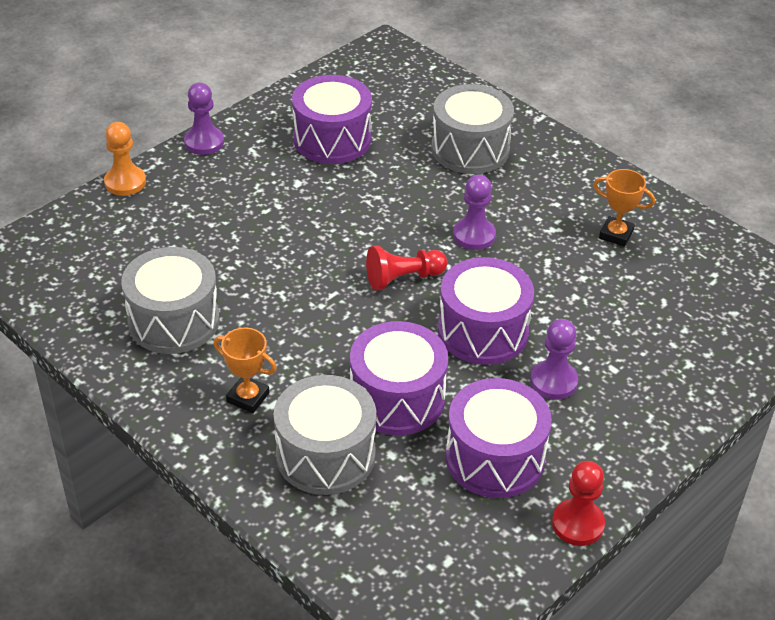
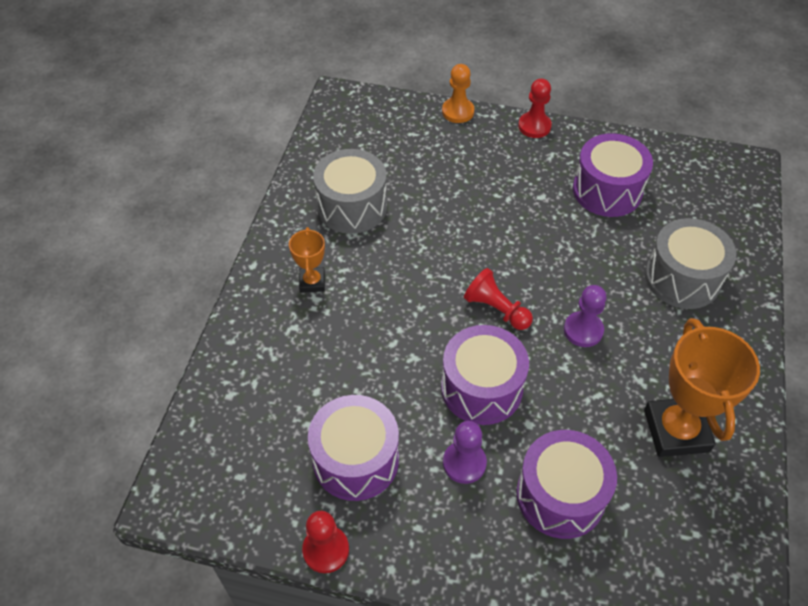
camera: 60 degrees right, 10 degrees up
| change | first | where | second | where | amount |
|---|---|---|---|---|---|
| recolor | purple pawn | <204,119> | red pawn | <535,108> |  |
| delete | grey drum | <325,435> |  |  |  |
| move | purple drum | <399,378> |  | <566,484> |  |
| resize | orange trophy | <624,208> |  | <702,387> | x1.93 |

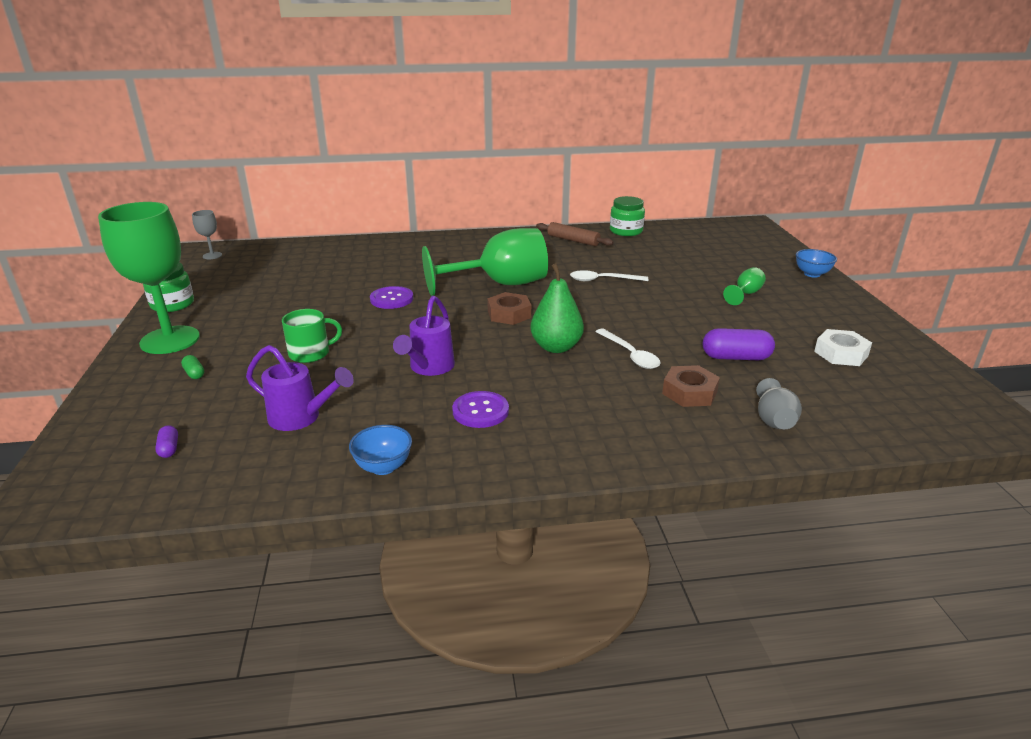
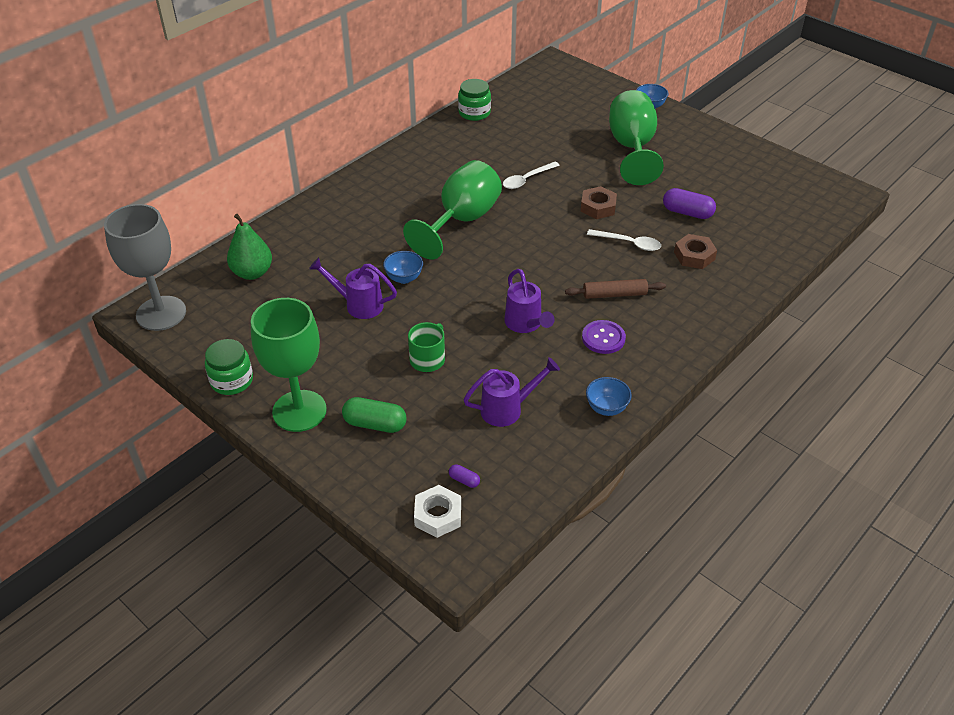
camera: 40 degrees left, 15 degrees up
| change | first | where | second | where | amount |
|---|---|---|---|---|---|
| resize | green capsule | <192,367> |  | <374,415> | x2.00 |
| resize | grey goblet | <207,234> |  | <145,267> | x2.36 |
| replace | purple button | <391,297> | blue bowl | <403,267> |  |
| move | brown nut | <509,308> |  | <598,202> |  |
| move | green pear | <557,308> |  | <249,247> |  |
| move | brown rolling pin | <574,234> |  | <615,289> |  |
| rotate | purple capsule | <739,344> |  | <689,203> | 60 degrees clockwise |
| resize | green goblet | <744,286> |  | <636,137> | x2.36 |
| delete | grey vase | <779,403> |  |  |  |
| move | white nut | <843,347> |  | <437,511> |  |
| insert |  |  | purple watering can | <353,288> |  |

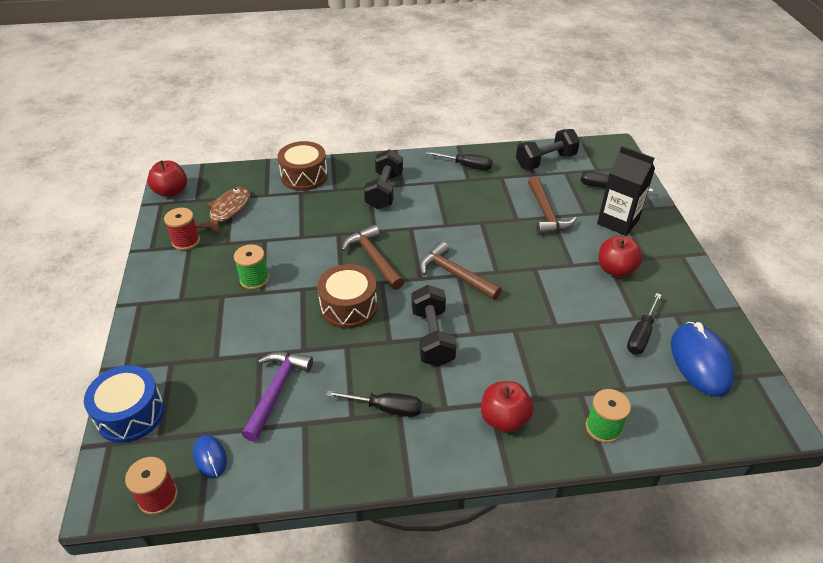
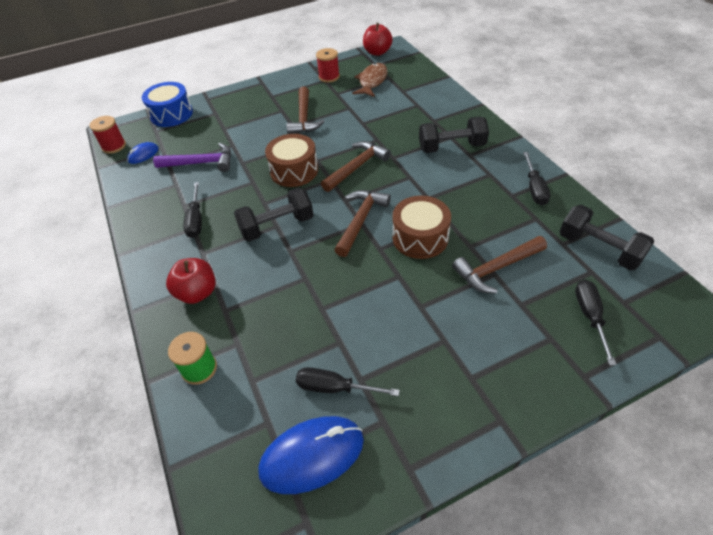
camera: 75 degrees right, 5 degrees up
| change | first | where | second | where | amount |
|---|---|---|---|---|---|
| rotate | brown fish | <223,211> |  | <369,80> | 75 degrees counterclockwise |
| replace | green spool | <251,267> | brown hammer | <305,110> |  |
| move | brown drum | <303,166> |  | <422,227> |  |
| delete | black carton | <626,191> |  |  |  |
| delete | red apple | <620,256> |  |  |  |

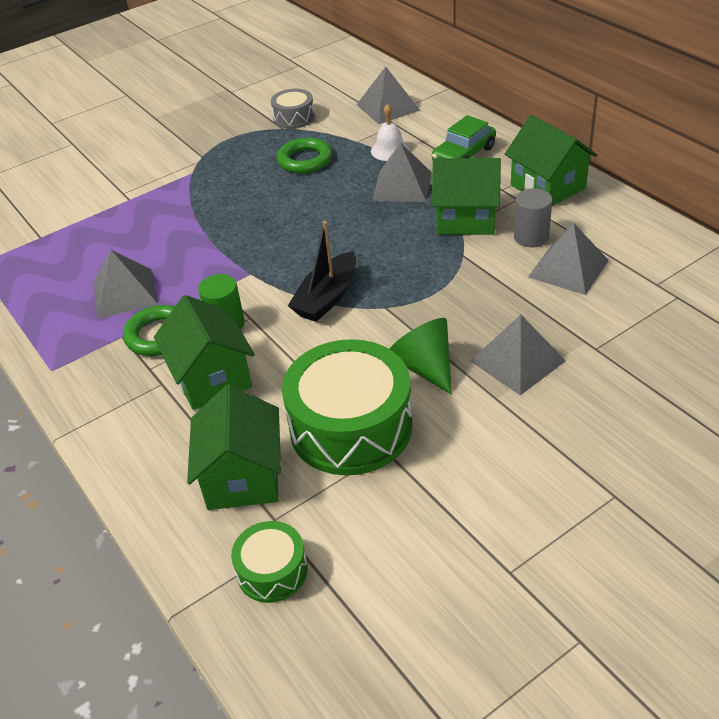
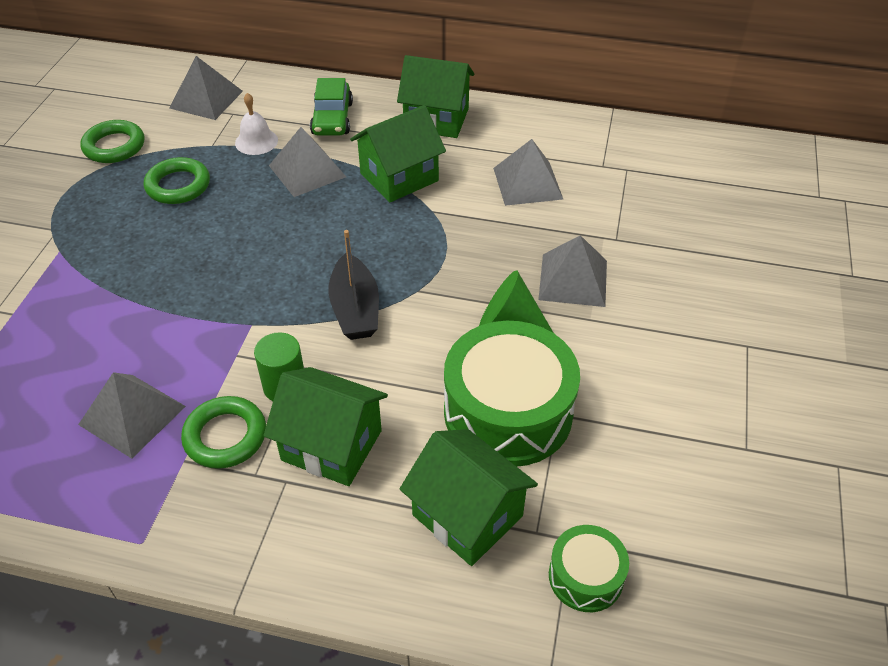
camera: 45 degrees left, 5 degrees up
| change | first | where | second | where | amount |
|---|---|---|---|---|---|
| replace | grey drum | <293,109> | green ring | <112,141> |  |
| delete | grey cylinder | <533,218> |  |  |  |

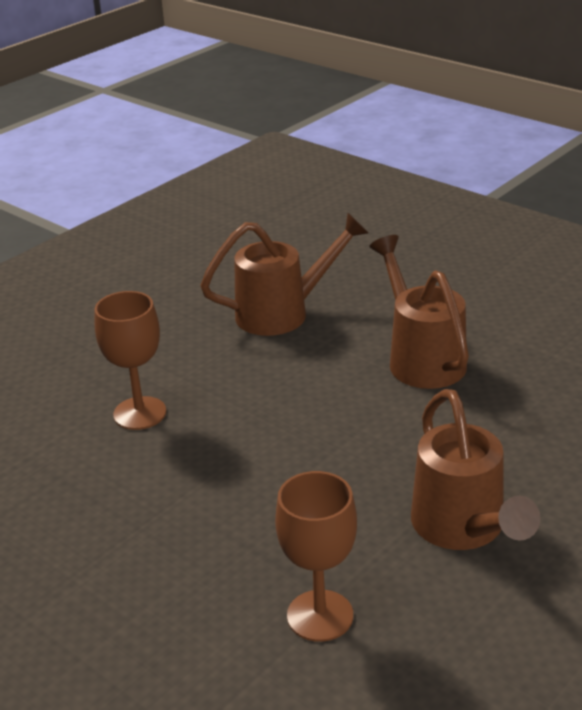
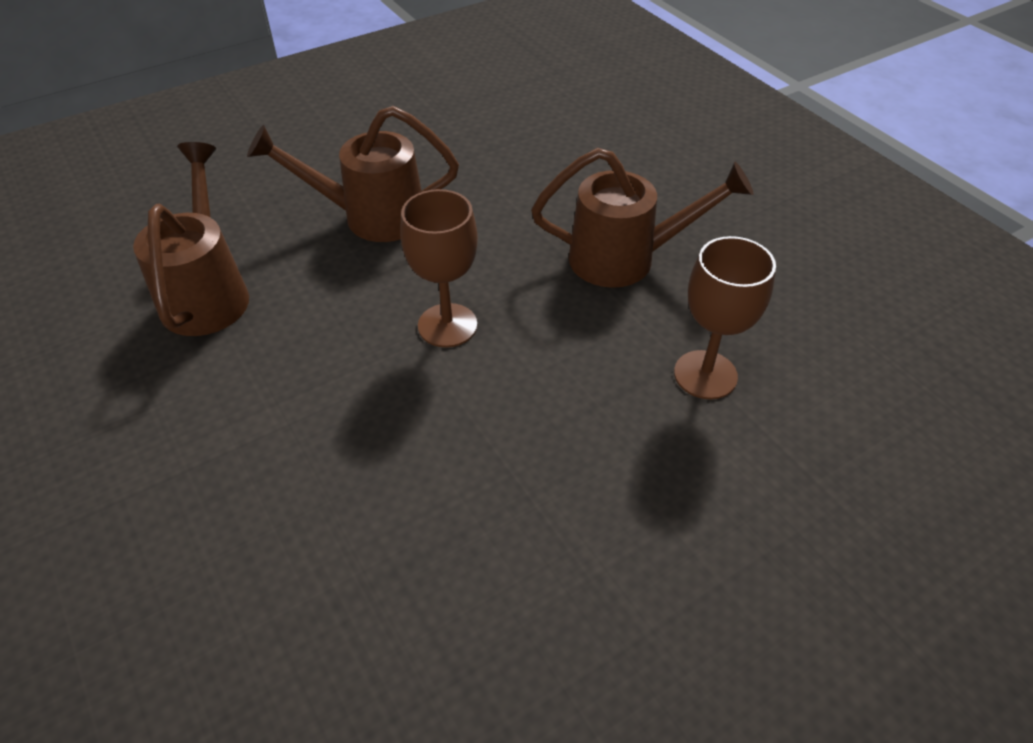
camera: 75 degrees left, 15 degrees up
| change | first | where | second | where | amount |
|---|---|---|---|---|---|
| move | brown goblet | <130,360> |  | <439,268> |  |

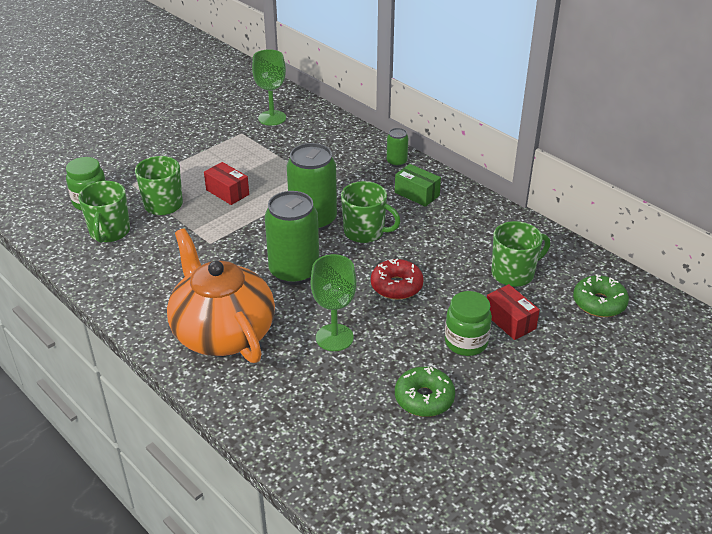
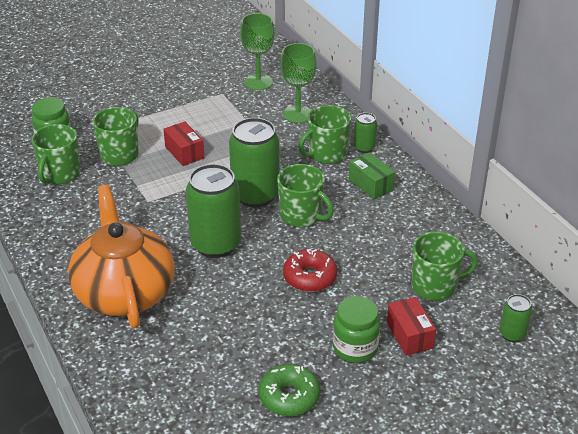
camera: 15 degrees right, 0 degrees up
| change | first | where | second | where | amount |
|---|---|---|---|---|---|
| move | green goblet | <333,302> |  | <298,83> |  |
| replace | green donut | <601,295> | green can | <515,318> |  |
| insert |  |  | green mug | <324,134> |  |

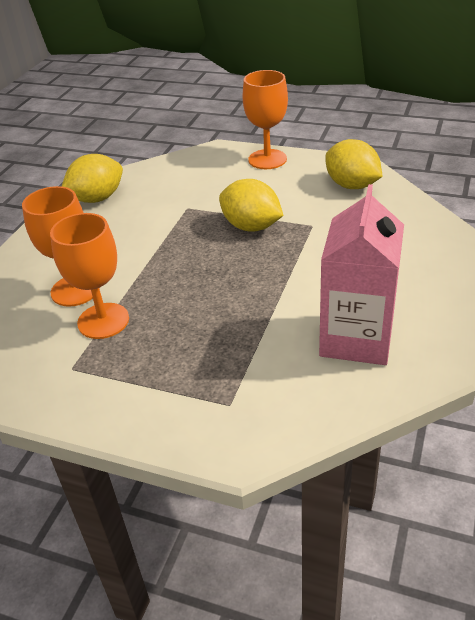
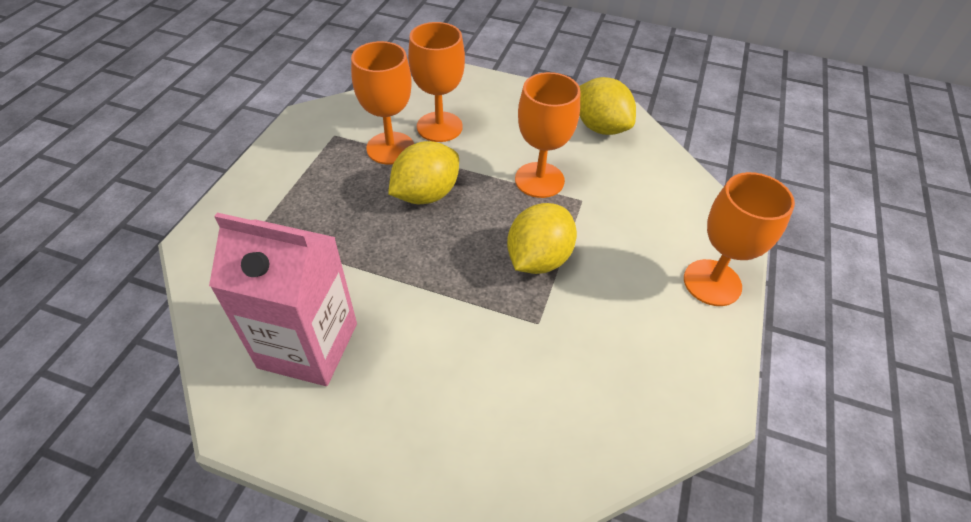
camera: 85 degrees right, 10 degrees up
| change | first | where | second | where | amount |
|---|---|---|---|---|---|
| move | yellow lemon | <354,164> |  | <423,172> |  |
| insert |  |  | orange goblet | <547,135> |  |

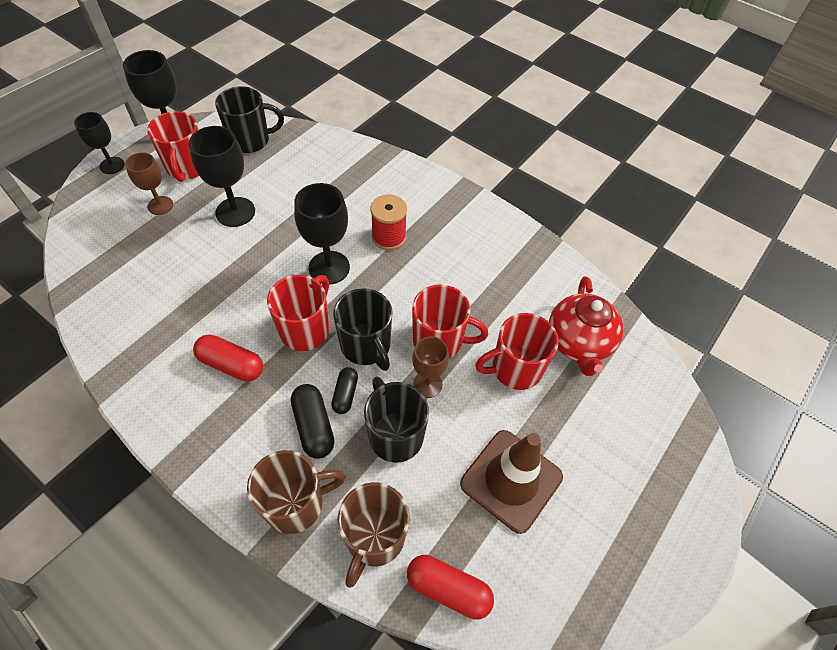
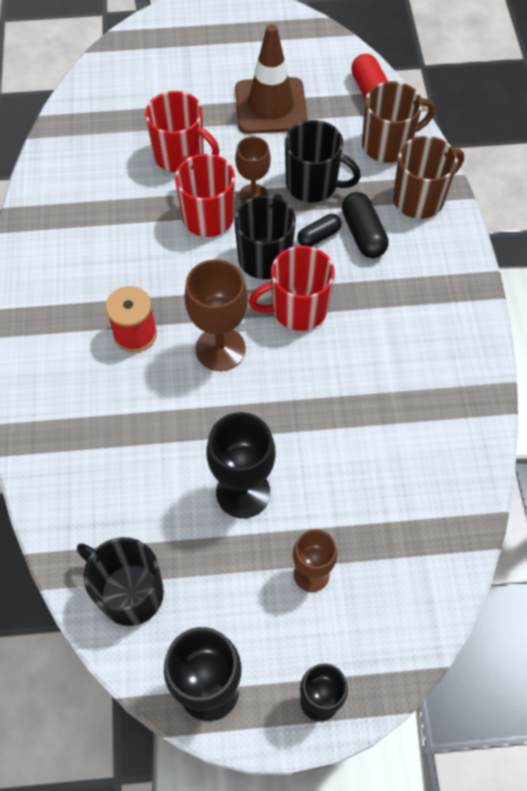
camera: 130 degrees left, 5 degrees up
| change | first | where | second | where | amount |
|---|---|---|---|---|---|
| delete | red mug | <173,146> |  |  |  |
| delete | red capsule | <228,357> |  |  |  |
| rotate | brown mug | <296,492> |  | <428,177> | 120 degrees clockwise |
| rotate | black capsule | <312,421> |  | <365,225> | 45 degrees counterclockwise |
| recolor | black goblet | <322,233> | brown goblet | <216,315> |  |
| rotate | black mug | <396,419> |  | <323,161> | 90 degrees counterclockwise |
| delete | red teapot | <586,326> |  |  |  |

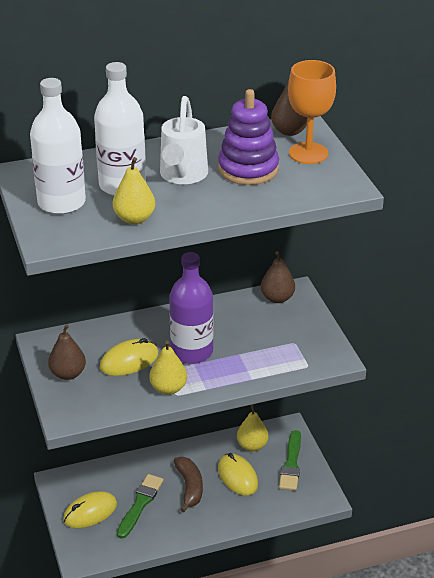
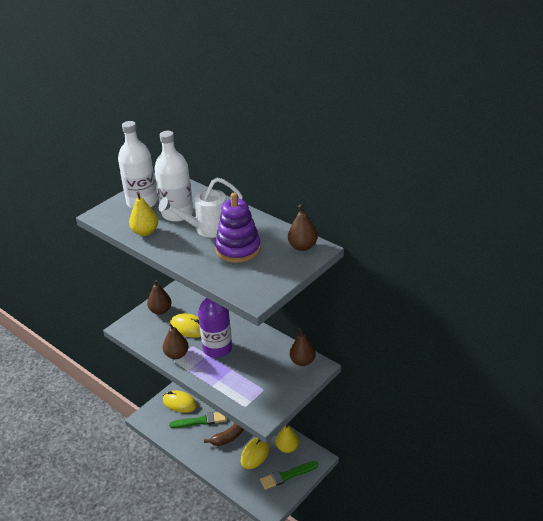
camera: 60 degrees right, 0 degrees up
| change | first | where | second | where | amount |
|---|---|---|---|---|---|
| recolor | yellow pear | <168,368> | brown pear | <176,341> |  |
| delete | orange goblet | <312,112> |  |  |  |

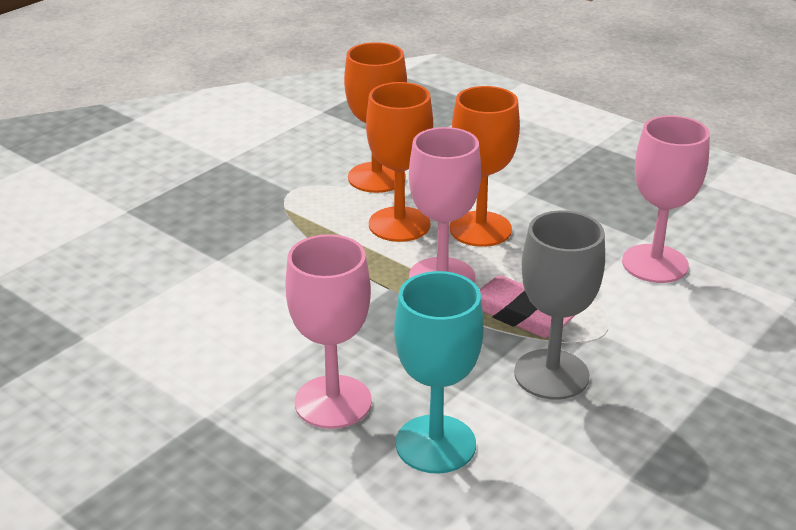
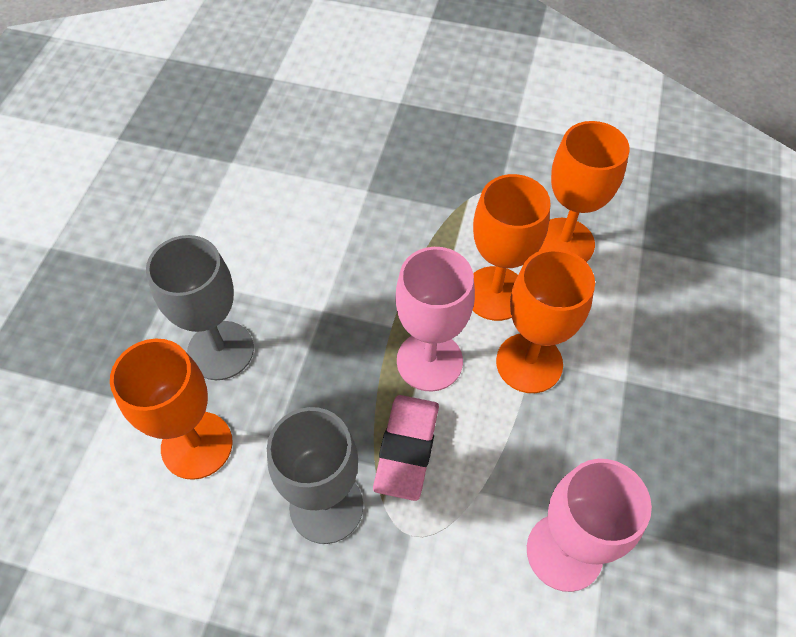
camera: 65 degrees right, 25 degrees up
| change | first | where | second | where | amount |
|---|---|---|---|---|---|
| recolor | pink goblet | <328,331> | grey goblet | <200,307> |  |
| recolor | turquoise goblet | <439,372> | orange goblet | <171,409> |  |

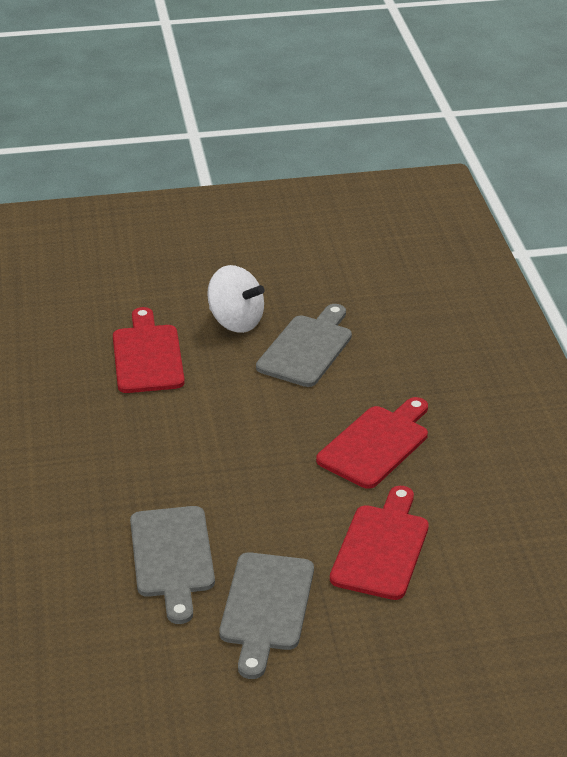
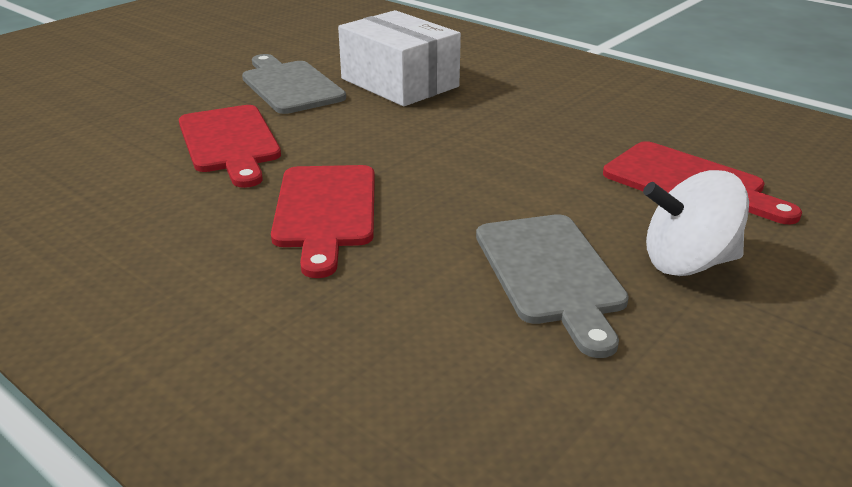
camera: 140 degrees right, 5 degrees down
| change | first | where | second | where | amount |
|---|---|---|---|---|---|
| replace | grey cutting board | <172,565> | white box | <399,58> |  |

